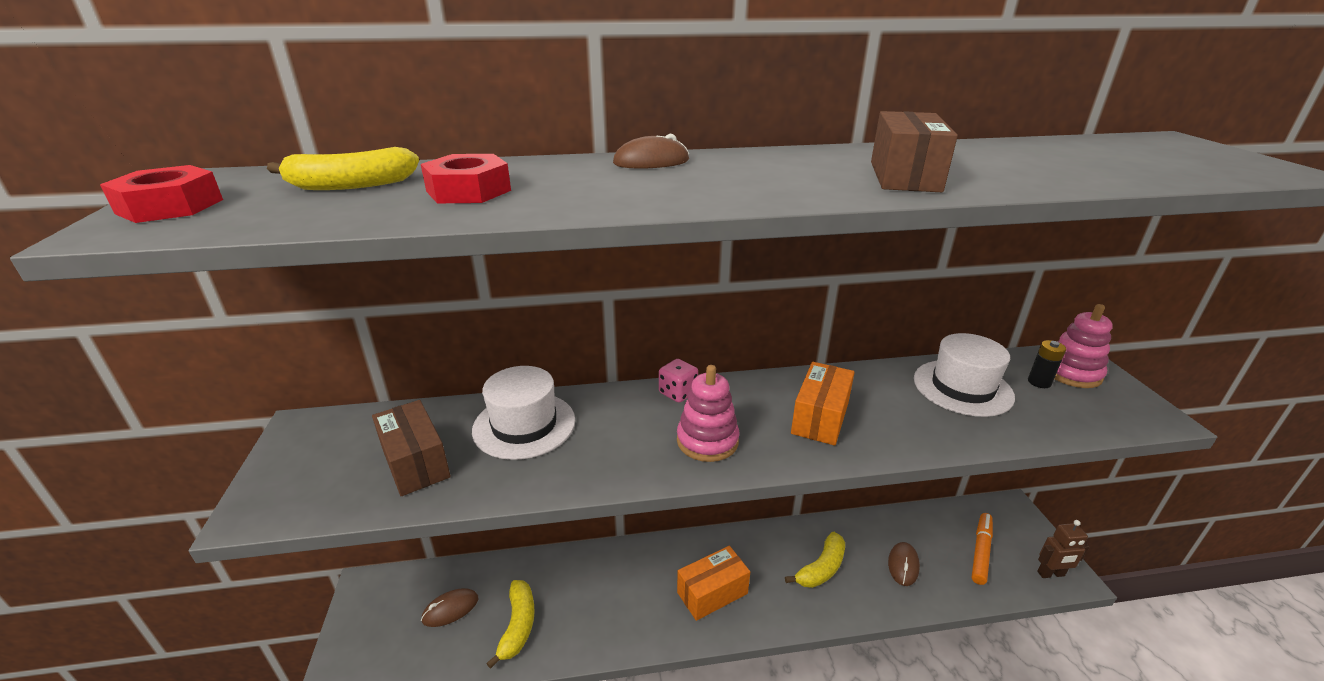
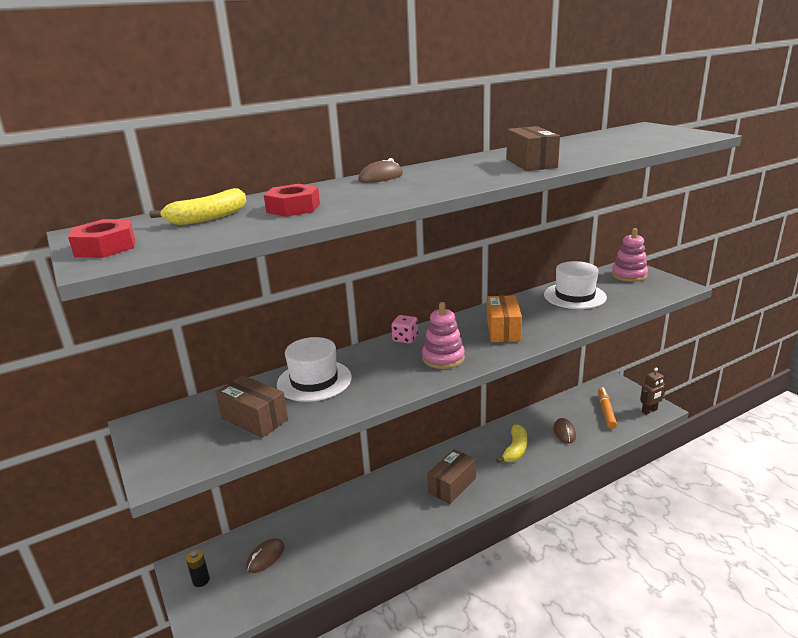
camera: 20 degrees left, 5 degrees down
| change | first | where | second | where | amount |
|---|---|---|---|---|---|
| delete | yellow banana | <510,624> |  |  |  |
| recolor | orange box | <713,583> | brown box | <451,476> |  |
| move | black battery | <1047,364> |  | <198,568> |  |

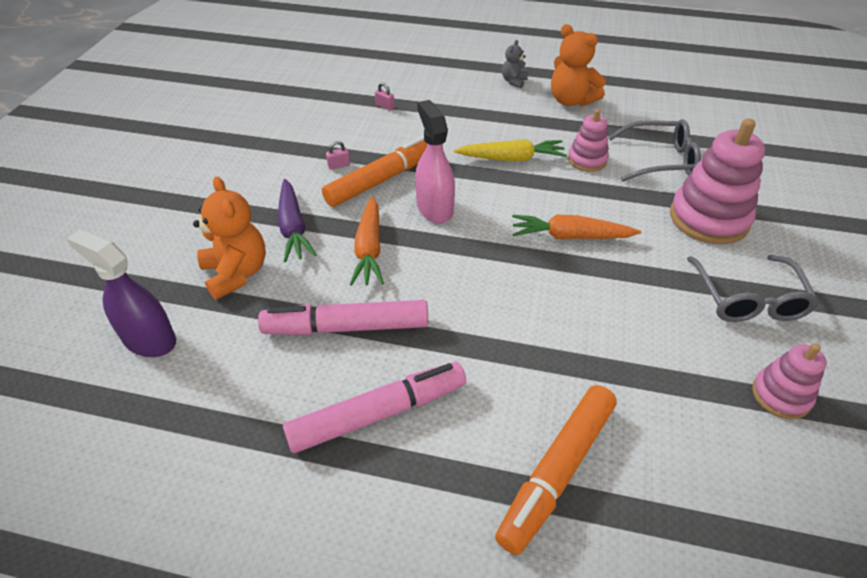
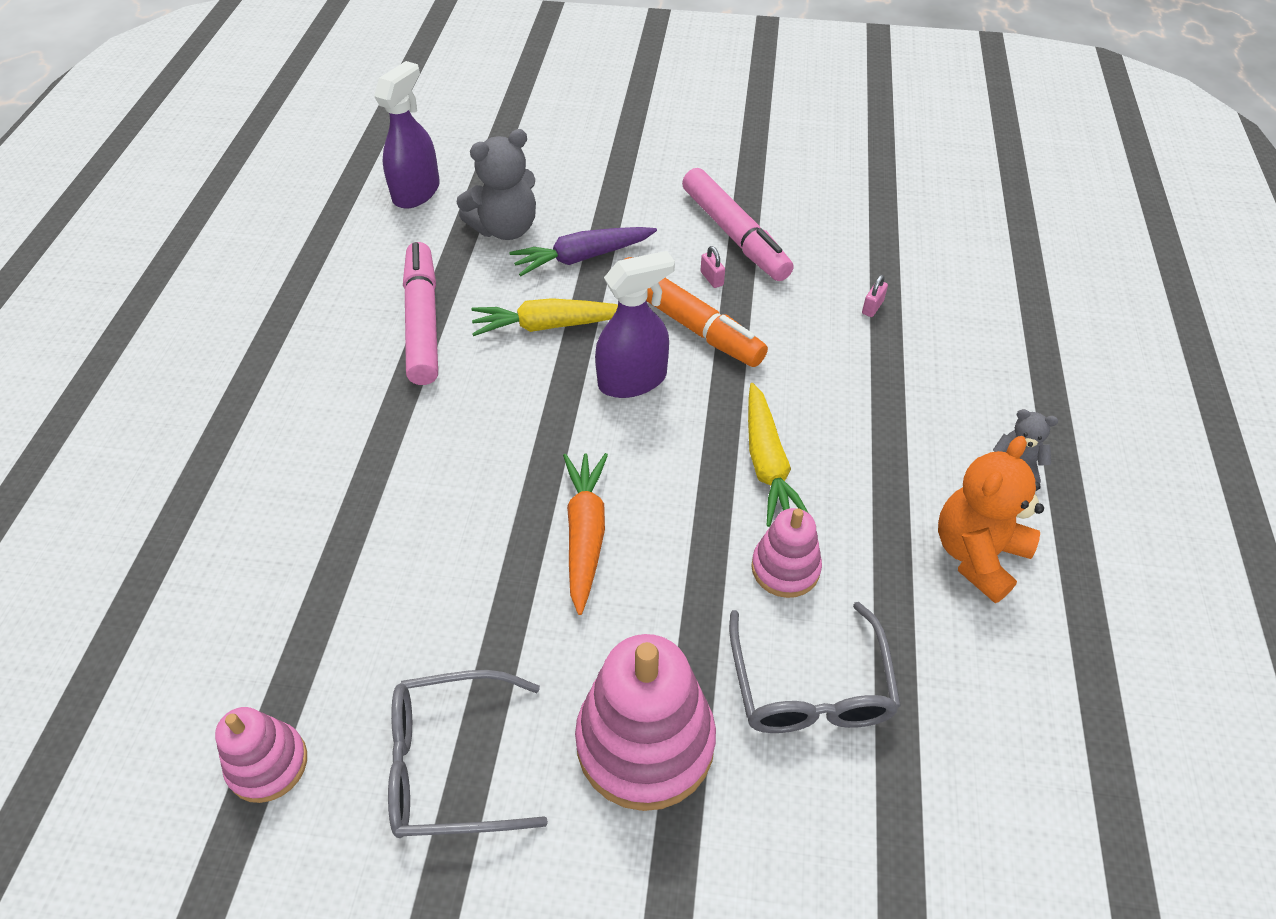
camera: 85 degrees right, 5 degrees up
| change | first | where | second | where | amount |
|---|---|---|---|---|---|
| recolor | orange teddy bear | <229,238> | grey teddy bear | <496,184> |  |
| move | pink marker | <374,407> |  | <738,224> |  |
| recolor | orange carrot | <367,241> | yellow carrot | <545,317> |  |
| recolor | pink spray bottle | <435,162> | purple spray bottle | <635,324> |  |
| delete | orange marker | <556,470> |  |  |  |

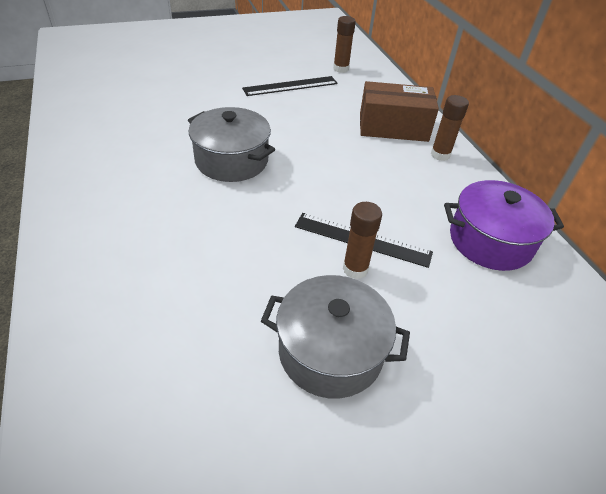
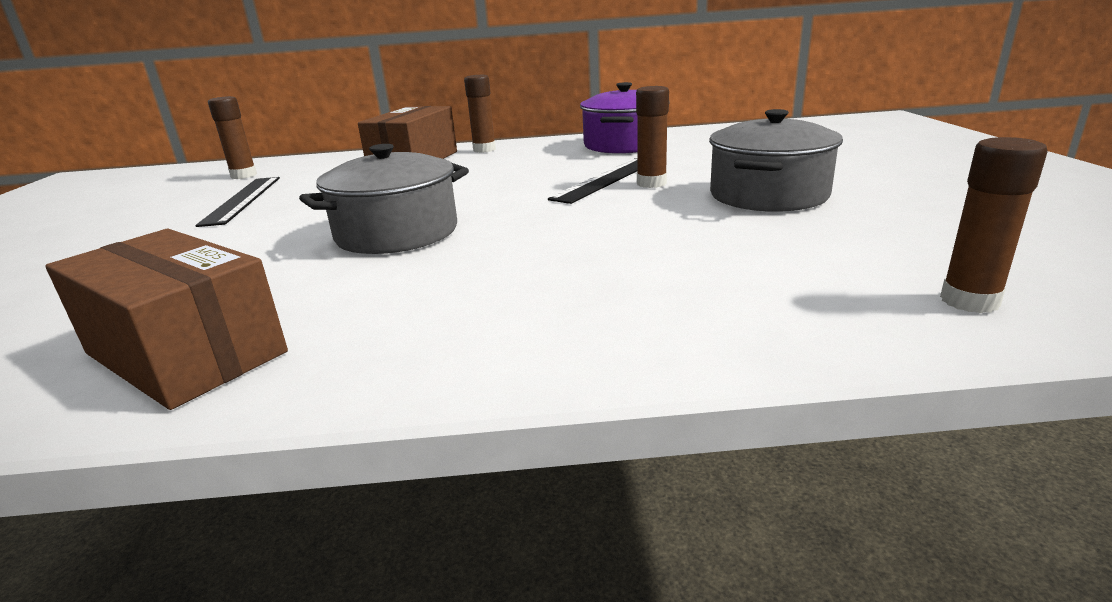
camera: 70 degrees left, 20 degrees down
| change | first | where | second | where | amount |
|---|---|---|---|---|---|
| insert |  |  | brown box | <166,319> |  |
| insert |  |  | brown glue stick | <994,225> |  |

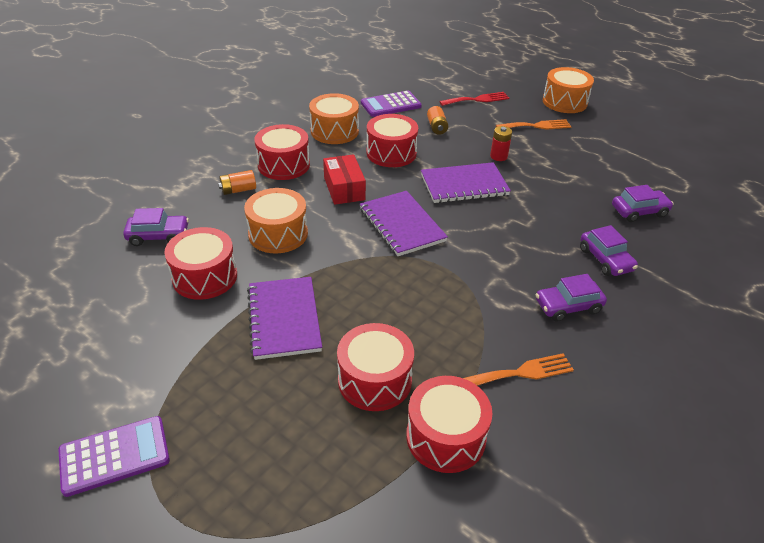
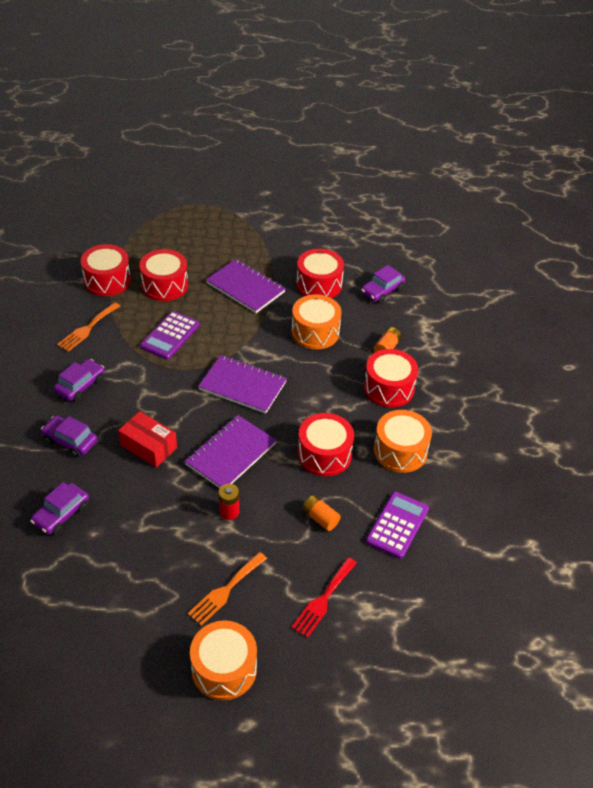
camera: 140 degrees right, 5 degrees up
| change | first | where | second | where | amount |
|---|---|---|---|---|---|
| move | purple calculator | <114,456> |  | <170,335> |  |
| move | red box | <344,179> |  | <147,439> |  |

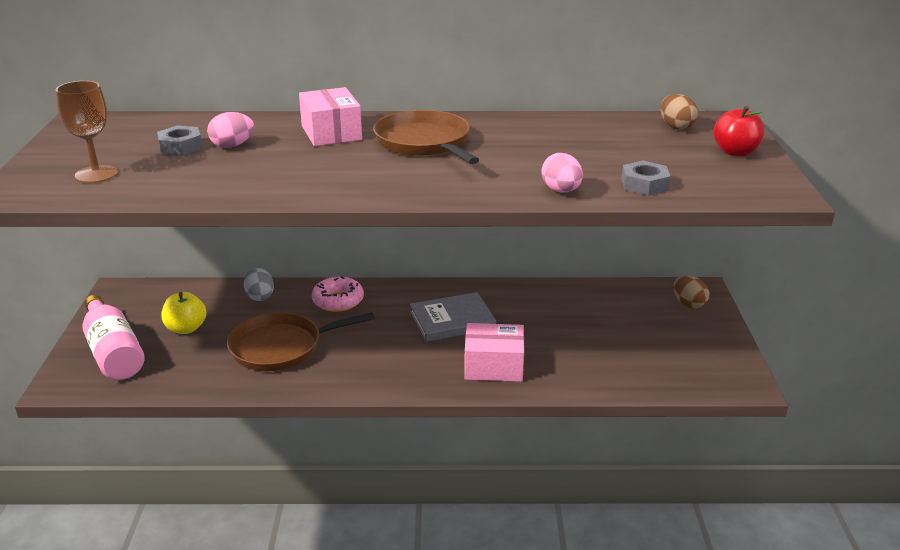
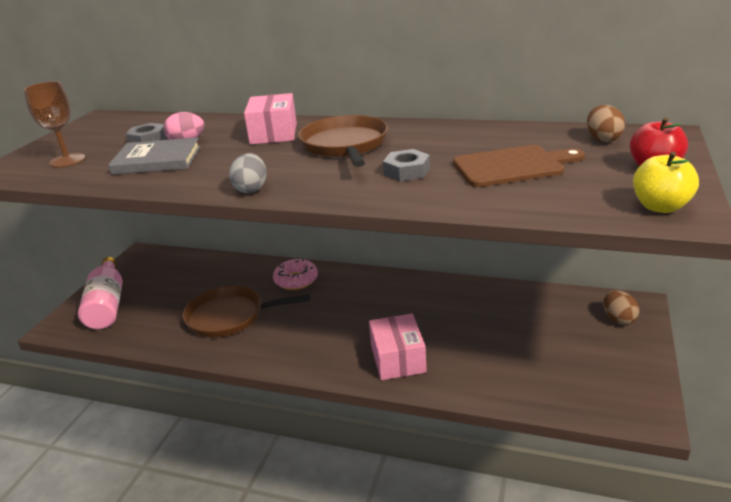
camera: 20 degrees right, 0 degrees up
| change | first | where | second | where | amount |
|---|---|---|---|---|---|
| move | yellow apple | <183,313> |  | <666,182> |  |
| move | grey egg | <258,284> |  | <248,173> |  |
| move | grey book | <453,317> |  | <154,156> |  |
| rotate | pink box | <494,352> |  | <398,347> | 60 degrees clockwise |
| delete | pink egg | <562,173> |  |  |  |
| move | grey nut | <646,178> |  | <406,165> |  |
| insert |  |  | brown cutting board | <519,166> |  |

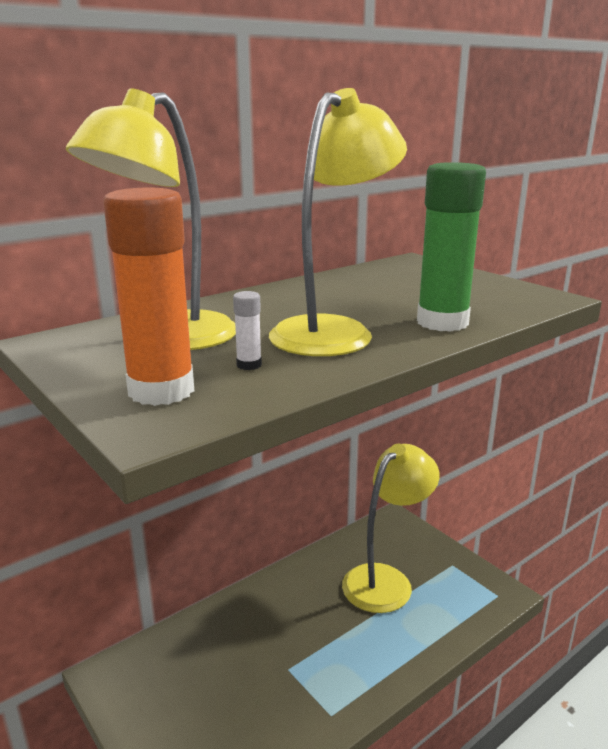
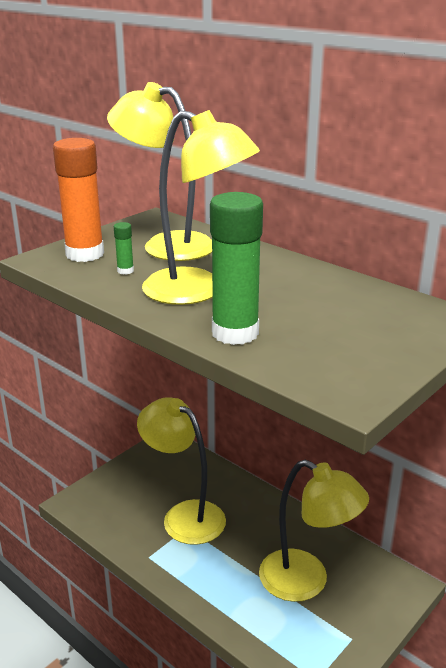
camera: 80 degrees right, 5 degrees up
| change | first | where | second | where | amount |
|---|---|---|---|---|---|
| recolor | white glue stick | <247,330> | green glue stick | <124,248> |  |
| insert |  |  | yellow lamp | <181,471> |  |

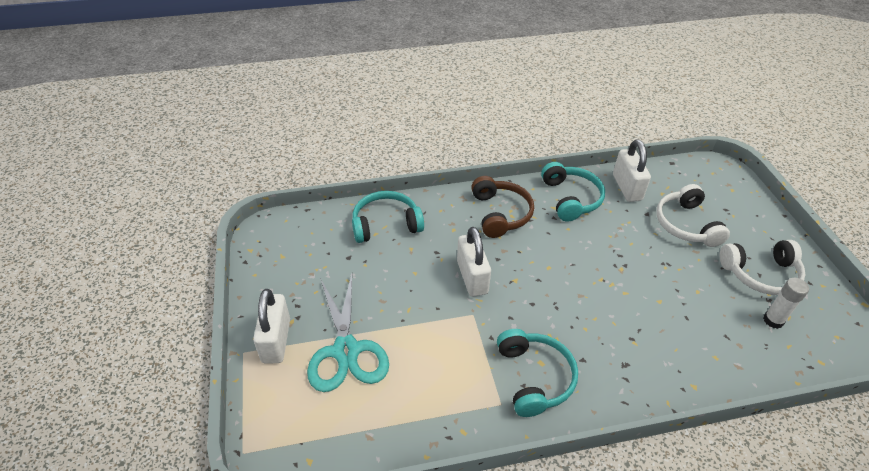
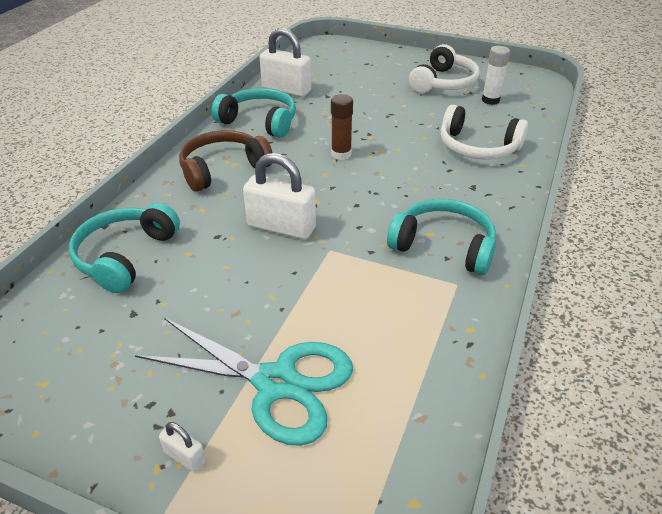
camera: 55 degrees left, 5 degrees down
| change | first | where | second | where | amount |
|---|---|---|---|---|---|
| resize | white padlock | <271,326> |  | <182,447> | x0.45 |
| rotate | brown headphones | <502,207> |  | <225,161> | 60 degrees counterclockwise |
| move | white headphones | <693,215> |  | <484,132> |  |
| insert |  |  | brown glue stick | <342,127> |  |

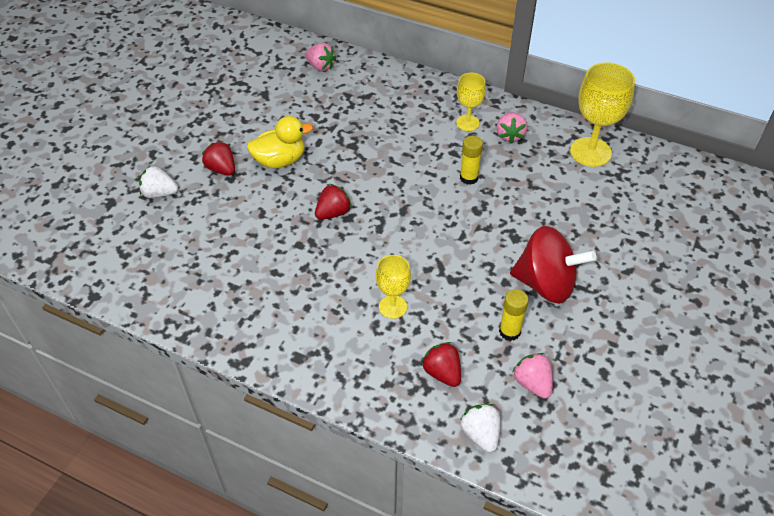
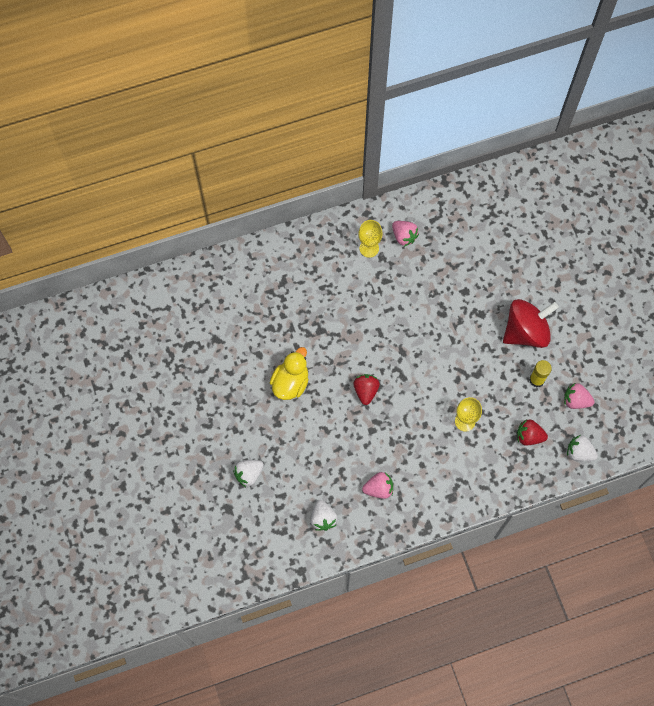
camera: 45 degrees left, 20 degrees up
| change | first | where | second | where | amount |
|---|---|---|---|---|---|
| delete | red strawberry | <218,158> |  |  |  |
| move | pink strawberry | <320,57> |  | <377,485> |  |
| delete | yellow glue stick | <471,160> |  |  |  |
| delete | yellow goblet | <602,114> |  |  |  |
| insert |  |  | white strawberry | <324,515> |  |

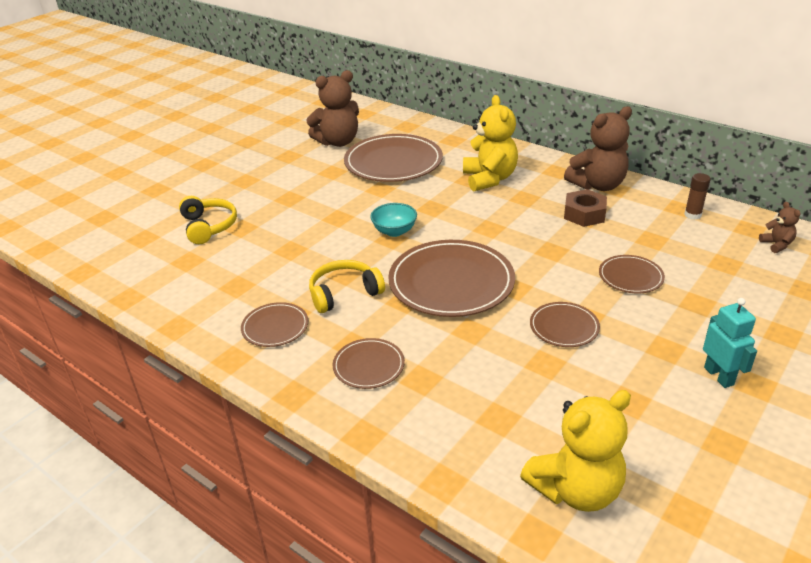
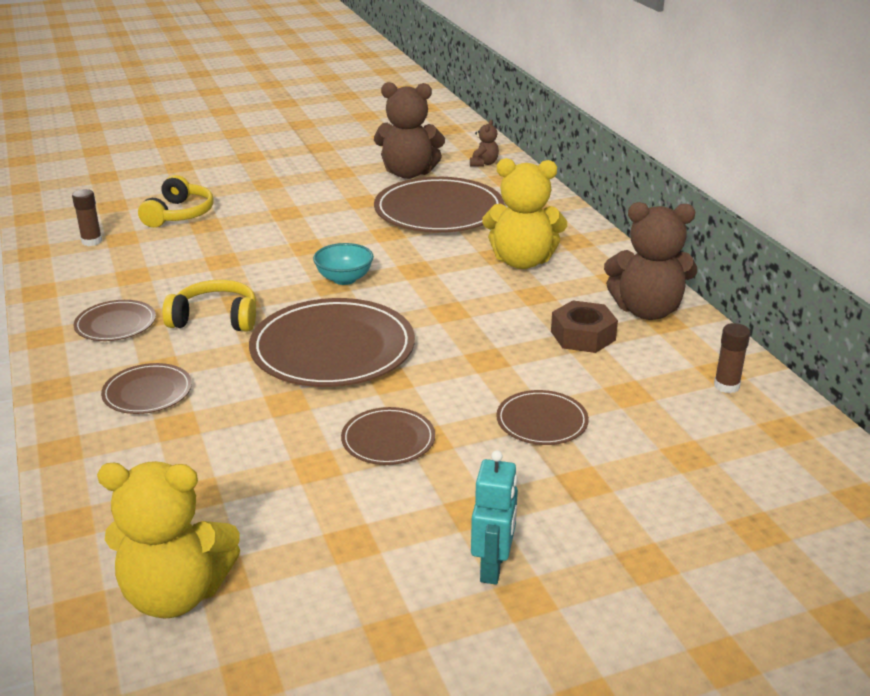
camera: 30 degrees right, 5 degrees down
| change | first | where | second | where | amount |
|---|---|---|---|---|---|
| rotate | yellow teddy bear | <490,143> |  | <524,213> | 75 degrees clockwise |
| move | brown teddy bear | <780,227> |  | <484,143> |  |
| insert |  |  | brown glue stick | <87,217> |  |

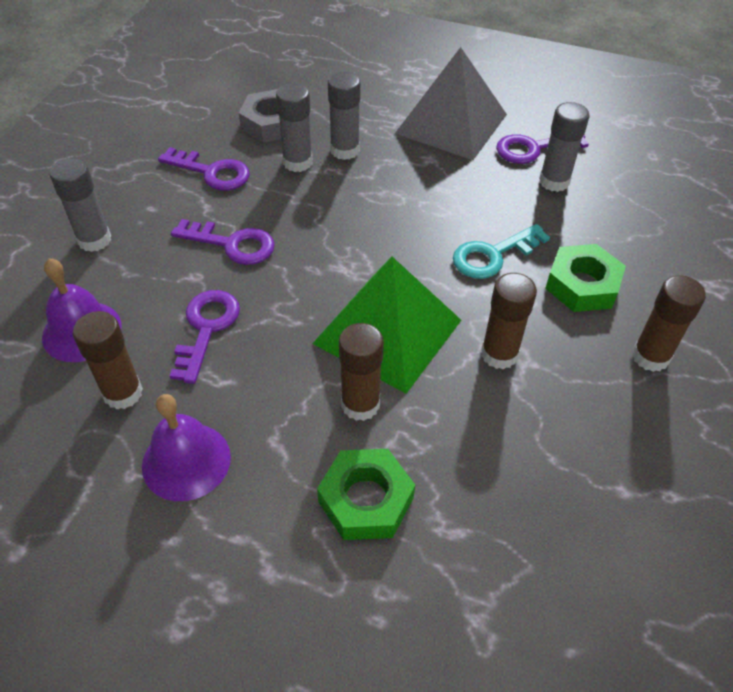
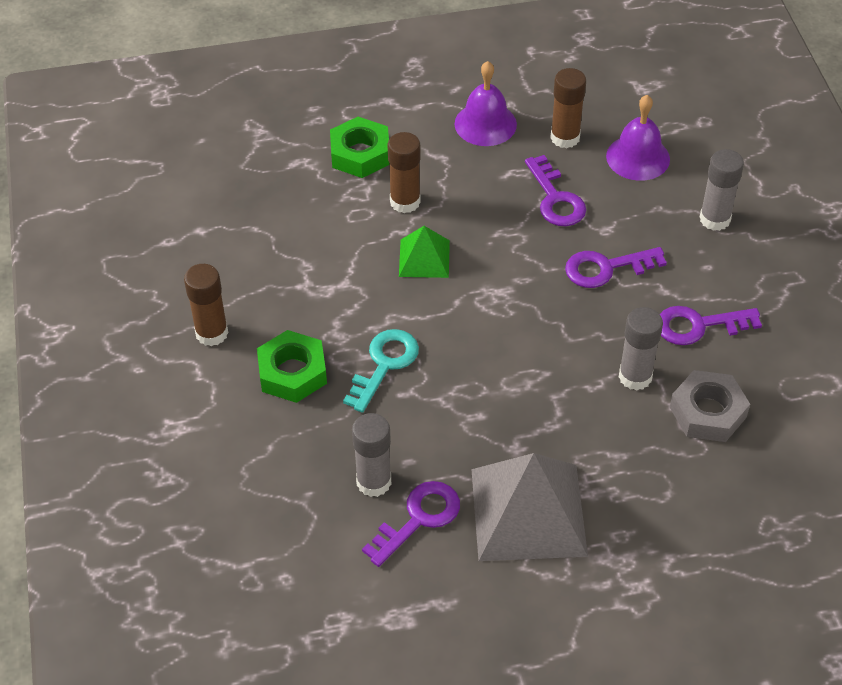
camera: 150 degrees right, 0 degrees up
| change | first | where | second | where | amount |
|---|---|---|---|---|---|
| resize | green pyramid | <386,325> |  | <424,252> | x0.52 |
| delete | grey glue stick | <344,116> |  |  |  |
| delete | brown glue stick | <509,321> |  |  |  |

